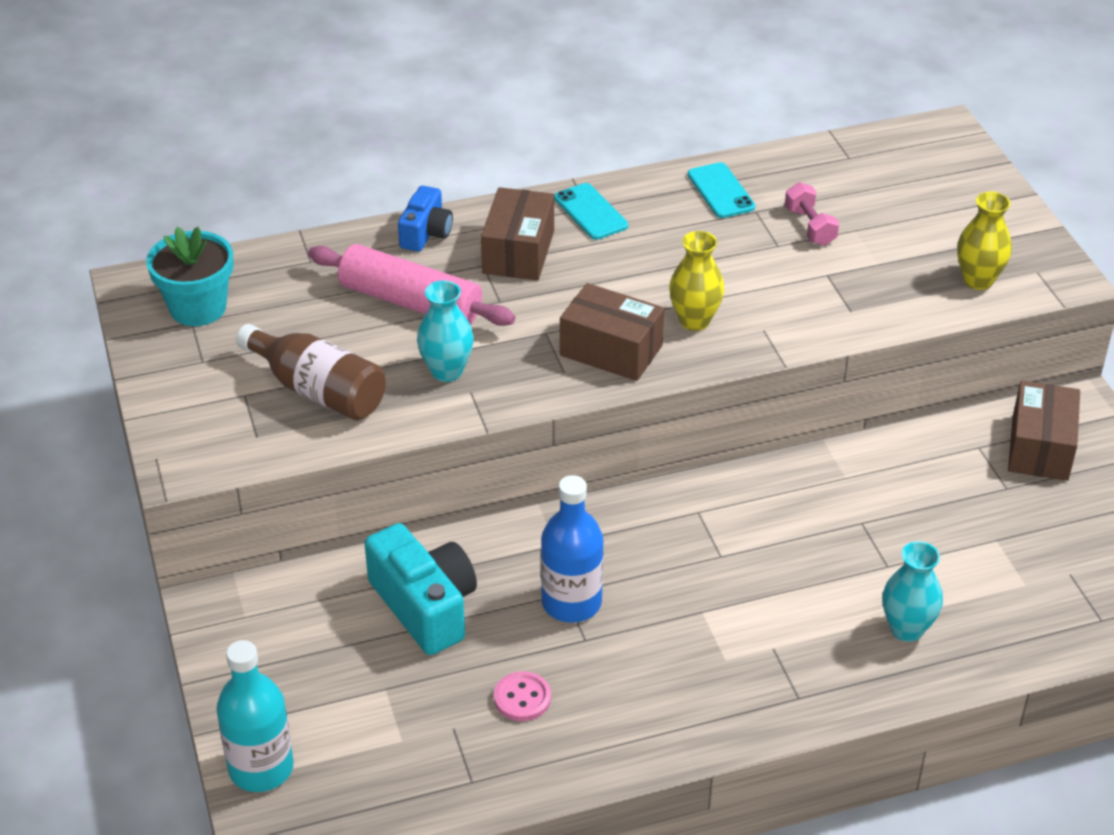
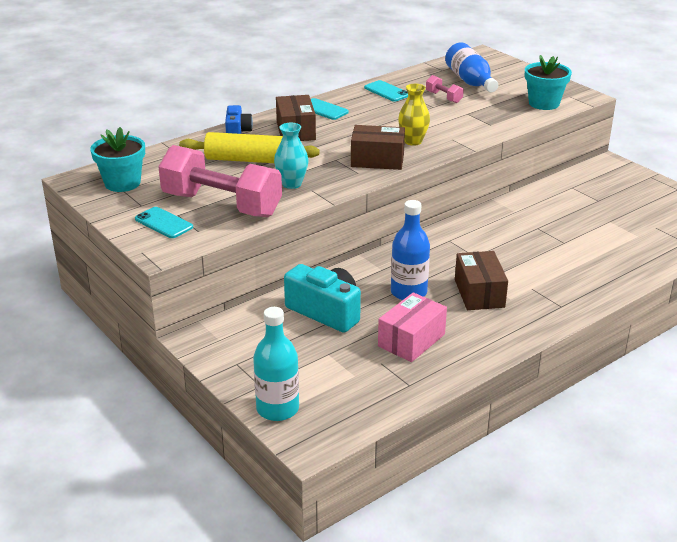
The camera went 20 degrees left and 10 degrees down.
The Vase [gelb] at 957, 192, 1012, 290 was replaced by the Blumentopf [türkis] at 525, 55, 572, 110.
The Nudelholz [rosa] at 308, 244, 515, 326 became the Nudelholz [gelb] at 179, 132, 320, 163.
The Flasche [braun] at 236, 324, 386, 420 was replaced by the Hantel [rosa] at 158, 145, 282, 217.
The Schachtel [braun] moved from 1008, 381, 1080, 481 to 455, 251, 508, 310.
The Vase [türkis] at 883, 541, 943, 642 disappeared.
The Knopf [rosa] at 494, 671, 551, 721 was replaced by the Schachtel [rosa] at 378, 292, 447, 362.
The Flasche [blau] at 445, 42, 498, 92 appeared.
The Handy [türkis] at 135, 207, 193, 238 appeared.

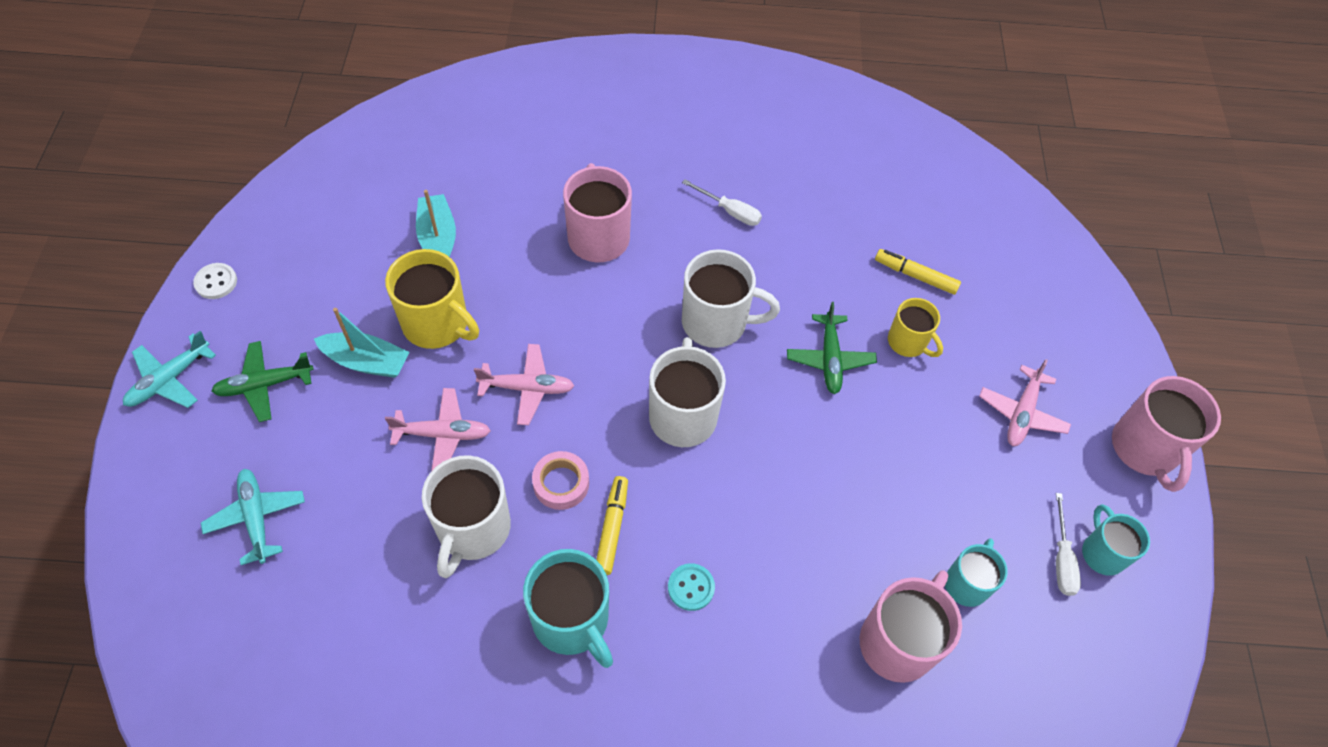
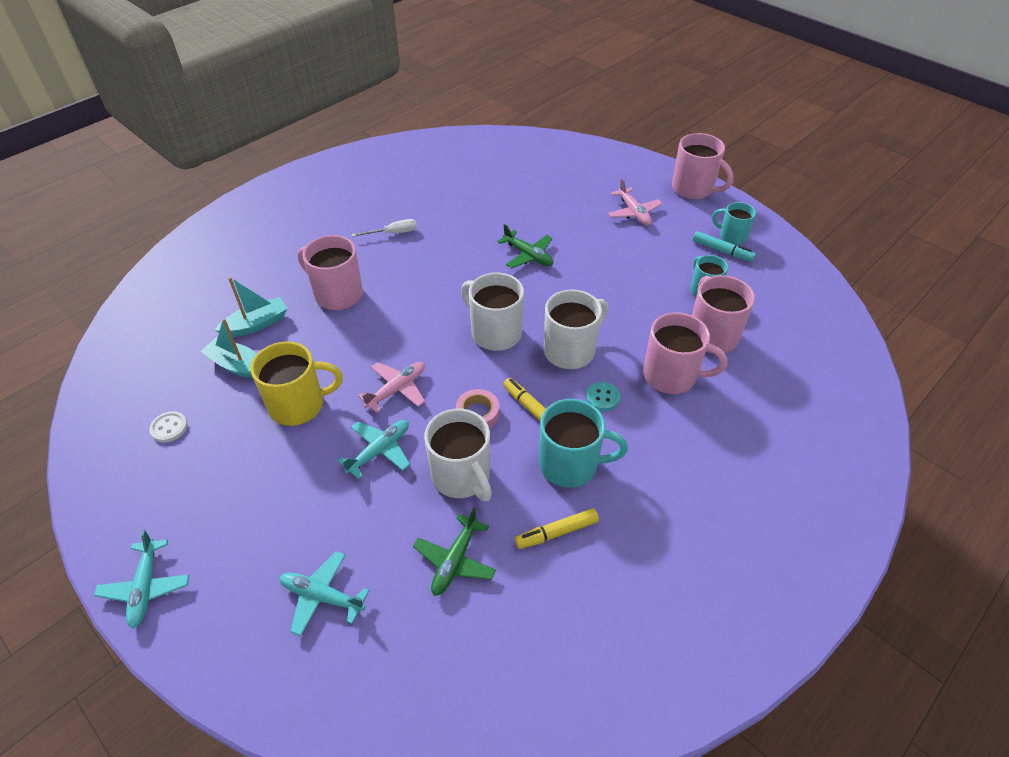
The camera went 45 degrees left and 10 degrees down.
The Tasse [weiß] moved from 682, 249, 780, 348 to 544, 289, 608, 369.
The Filzstift [gelb] moved from 875, 249, 961, 295 to 515, 508, 599, 549.
The Knopf [weiß] moved from 193, 263, 237, 299 to 149, 411, 188, 443.
The Tasse [gelb] at 888, 298, 943, 357 disappeared.
The Boot [türkis] moved from 314, 308, 409, 378 to 215, 277, 287, 337.
The Flugzeug [grün] moved from 211, 341, 314, 422 to 413, 508, 496, 596.
The Flugzeug [rosa] at 385, 388, 491, 471 became the Flugzeug [türkis] at 338, 420, 410, 479.
The Schraubenzieher [weiß] at 1056, 493, 1081, 596 was replaced by the Filzstift [türkis] at 693, 231, 756, 262.
The Tasse [rosa] at 643, 312, 727, 394 appeared.

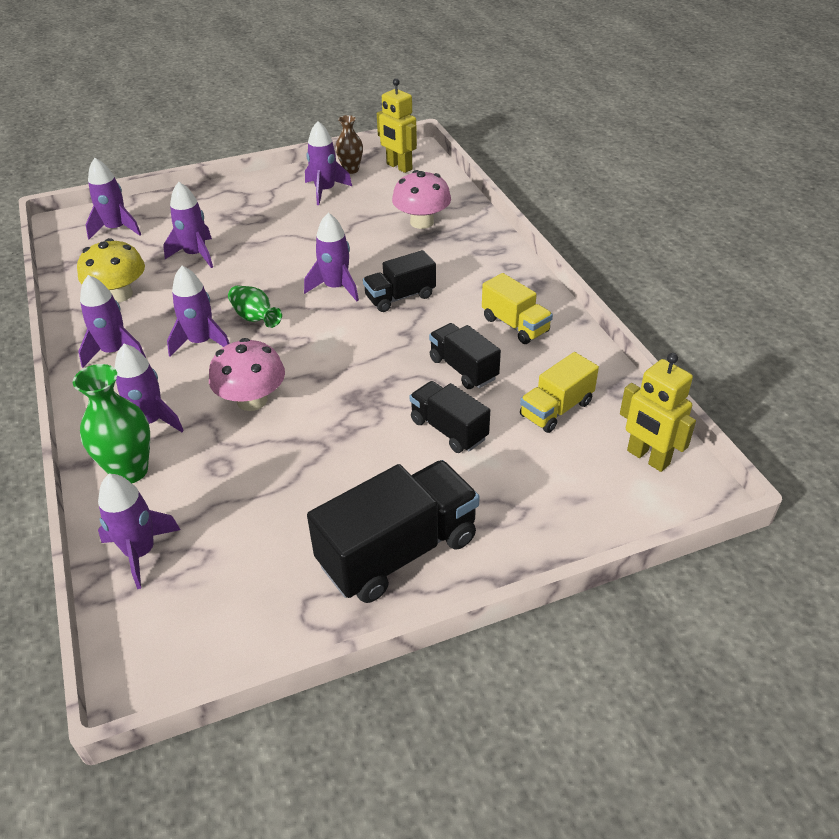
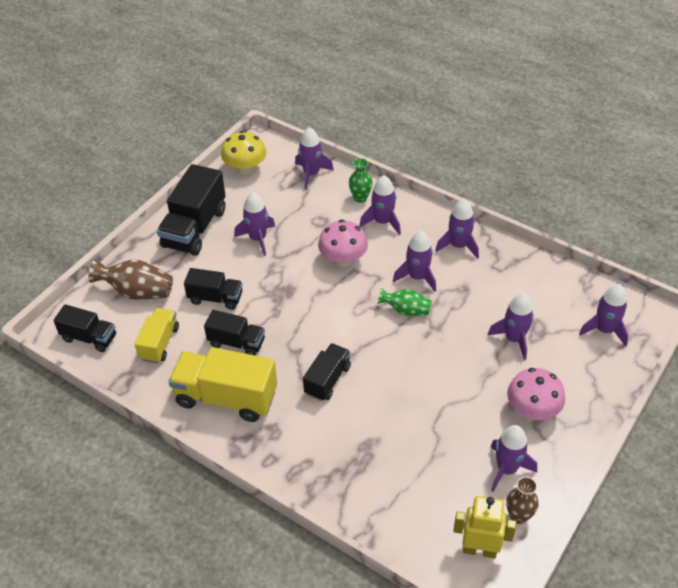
The camera went 145 degrees right and 5 degrees up.
The Pilz [rosa] moved from 392, 170, 451, 229 to 507, 368, 565, 420.
The Rakete [lila] moved from 304, 213, 359, 301 to 234, 192, 275, 256.
The Pilz [gelb] moved from 77, 238, 145, 302 to 221, 131, 266, 175.
The Lastwagen [gelb] at 482, 273, 553, 344 changed to 1.70 times the size.
The Roboter [gelb] at 620, 353, 696, 472 was replaced by the Lastwagen [schwarz] at 53, 304, 116, 352.
The Vase [grün] at 73, 364, 150, 483 changed to 0.65 times the size.
The Vase [braun] at 88, 259, 173, 300 appeared.

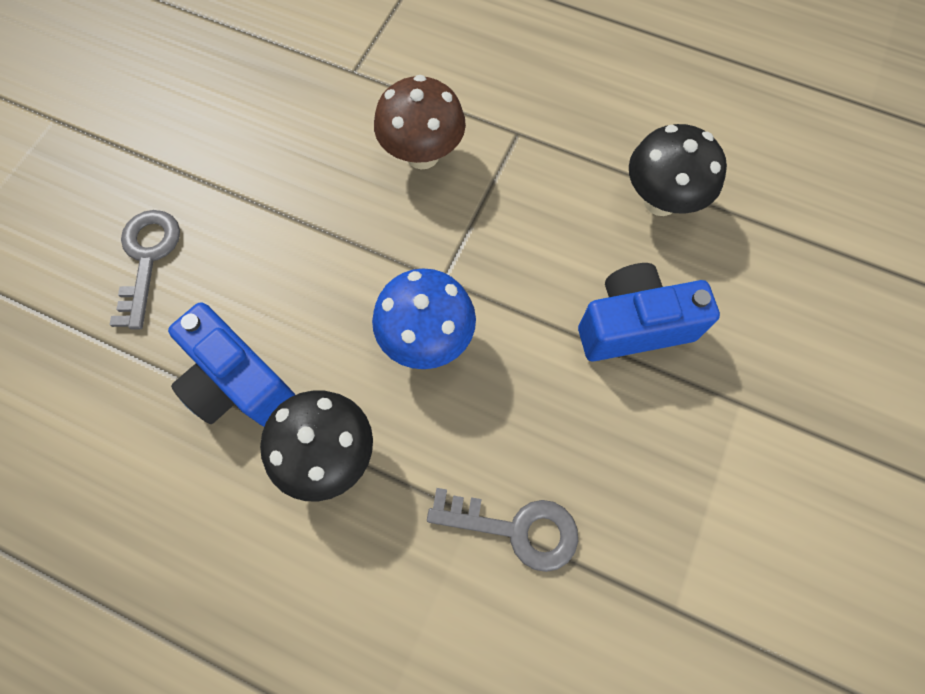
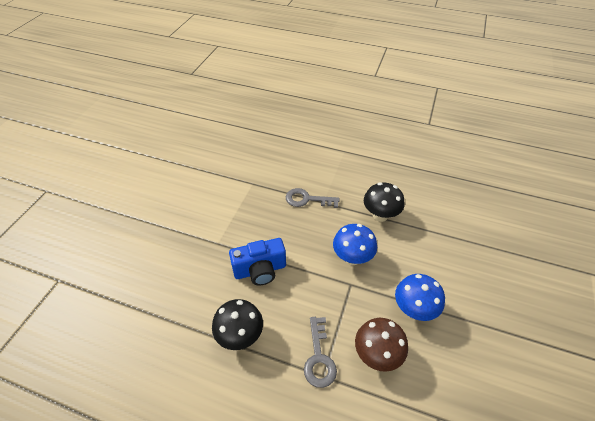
The camera went 175 degrees right and 20 degrees down.
The Schlüssel [grau] moved from 109, 210, 180, 330 to 304, 317, 337, 388.
The Kamera [blau] at 168, 302, 295, 427 disappeared.
The Pilz [blau] at 395, 274, 445, 321 appeared.

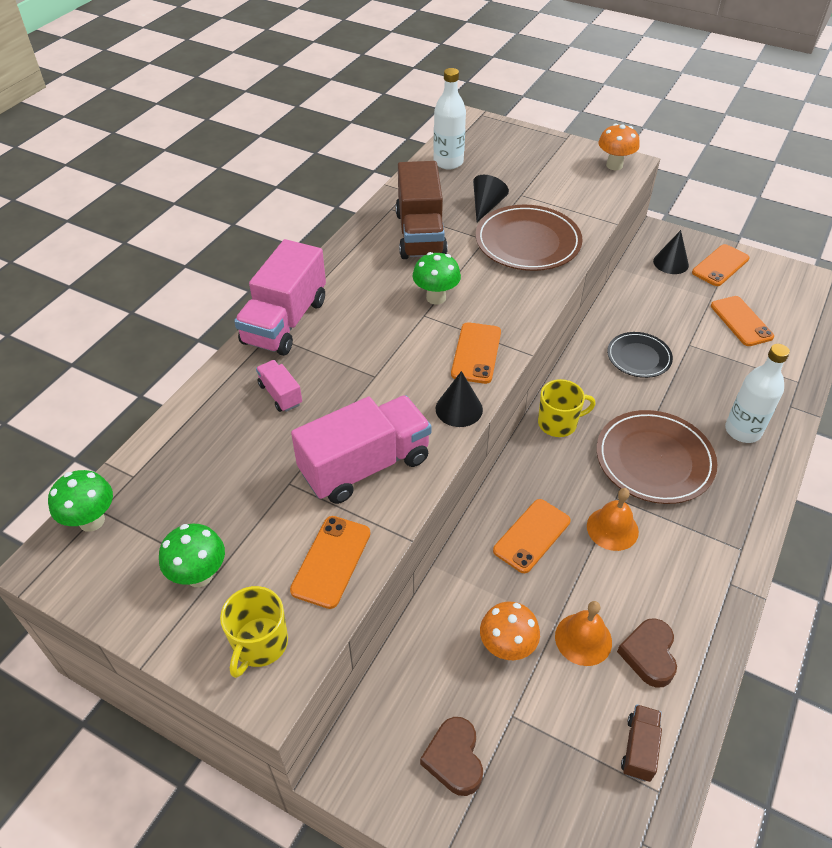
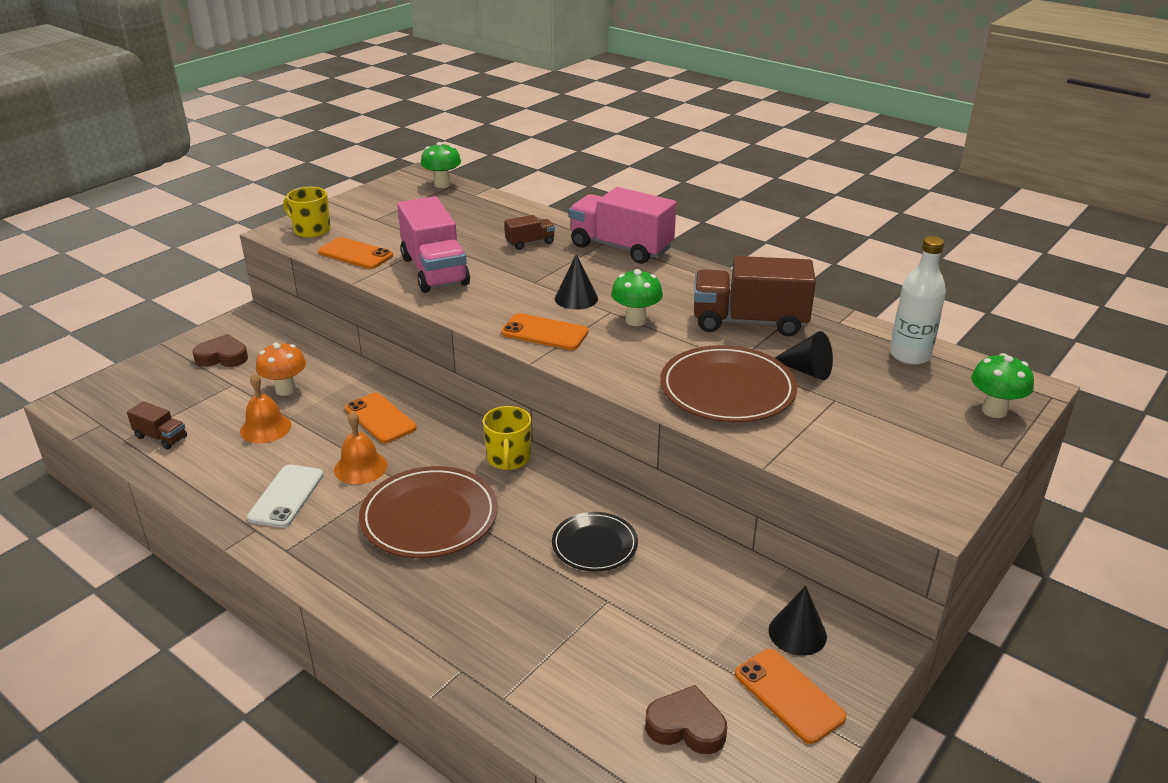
The camera went 100 degrees right and 15 degrees down.
The Pilz [orange] at 598, 124, 640, 170 disappeared.
The Handy [orange] at 711, 296, 774, 346 disappeared.
The Flasche [weiß] at 725, 344, 790, 443 disappeared.
The Lastwagen [rosa] at 256, 360, 302, 412 became the Lastwagen [braun] at 504, 215, 555, 250.
The Kegel [schwarz] moved from 436, 371, 483, 427 to 555, 254, 598, 310.
The Pilz [grün] moved from 159, 524, 225, 587 to 971, 353, 1034, 418.
The Herz [braun] moved from 617, 618, 677, 688 to 645, 685, 727, 754.
The Handy [weiß] at 247, 465, 324, 528 appeared.

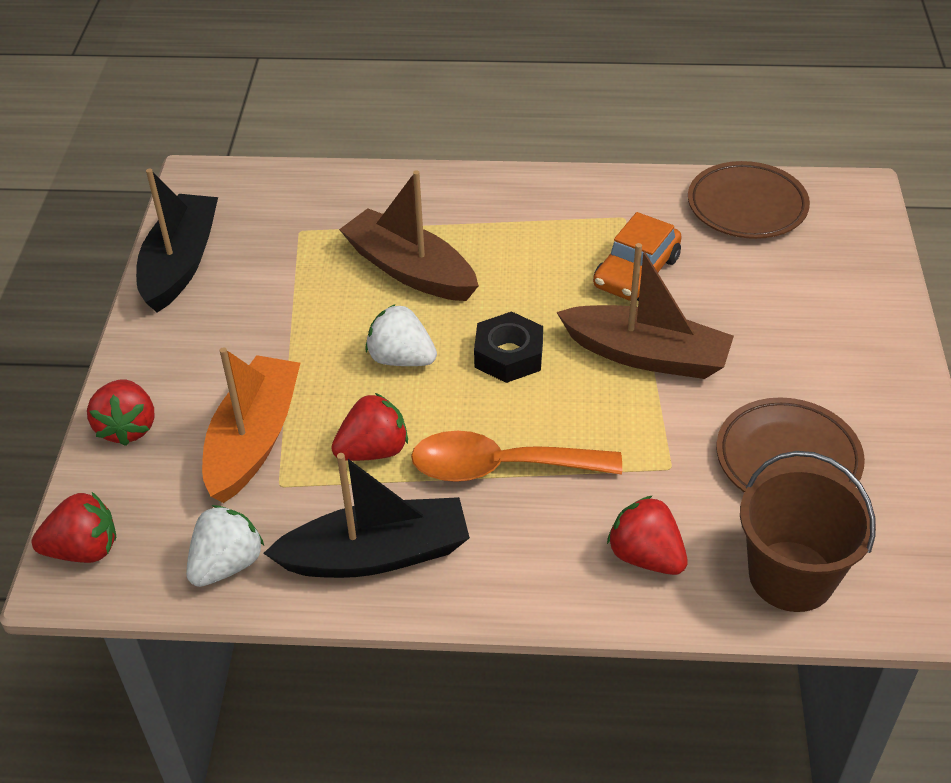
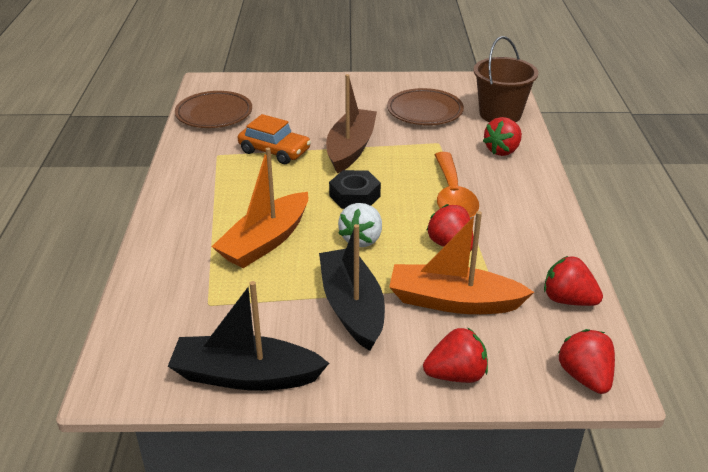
The camera went 95 degrees left and 10 degrees down.
The Boot [braun] at 339, 170, 479, 301 became the Boot [orange] at 211, 148, 308, 268.
The Boot [schwarz] moved from 263, 453, 470, 578 to 319, 224, 385, 351.
The Erdbeere [weiß] at 186, 505, 264, 587 became the Erdbeere [rot] at 544, 256, 603, 306.

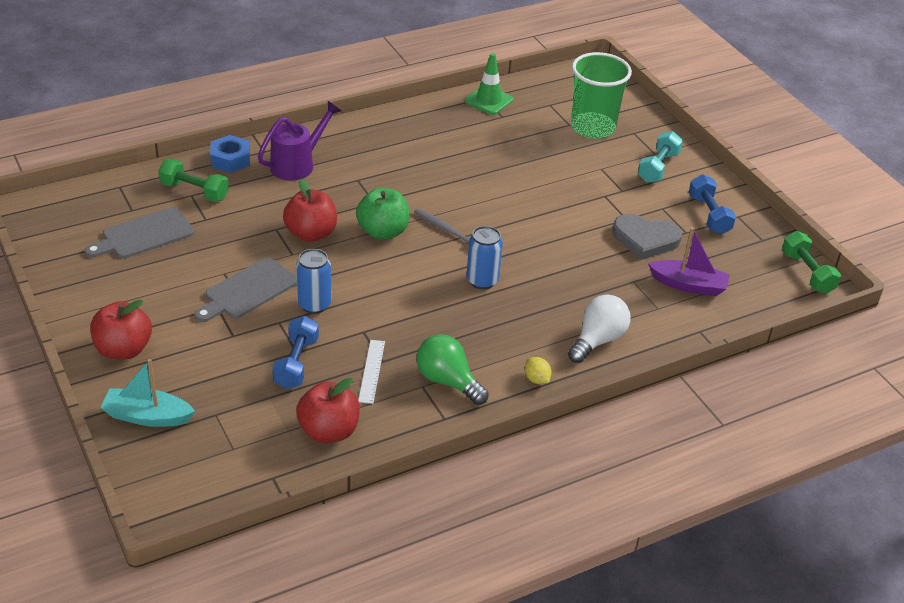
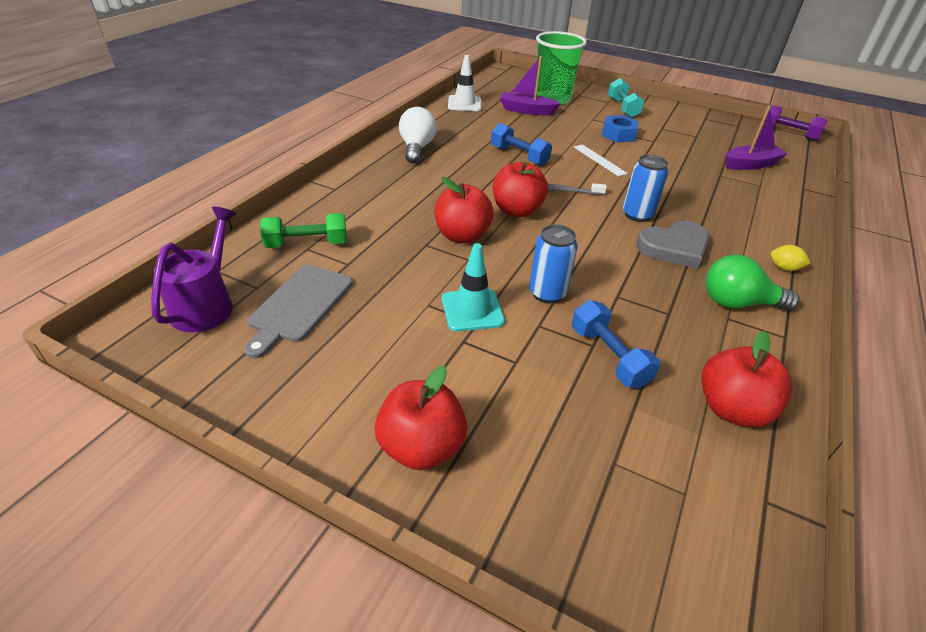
The camera went 35 degrees left and 0 degrees up.
The Leitkegel [grün] at 465, 53, 513, 115 became the Leitkegel [weiß] at 448, 55, 481, 111.
The Gießkanne [lila] moved from 258, 101, 341, 181 to 151, 207, 236, 332.
The Sechskantmutter [blau] moved from 210, 135, 250, 173 to 601, 115, 639, 142.
The Hantel [blau] moved from 689, 174, 736, 234 to 491, 123, 552, 166.
The Apfel [grün] at 356, 187, 409, 240 became the Apfel [rot] at 493, 162, 548, 217.
The Herz [grau] moved from 612, 214, 682, 260 to 636, 221, 709, 269.
The Hantel [grün] at 782, 231, 841, 294 became the Hantel [lila] at 770, 105, 828, 141.
The Schneidebrett [grau] at 195, 257, 297, 322 was replaced by the Leitkegel [türkis] at 442, 243, 505, 332.
The Glühbirne [weiß] moved from 568, 295, 631, 363 to 399, 107, 437, 164.
The Lineal [weiß] moved from 358, 340, 385, 404 to 574, 145, 627, 176.
The Boot [türkis] at 100, 359, 195, 427 disappeared.
The Boot [lila] at 500, 56, 561, 115 appeared.

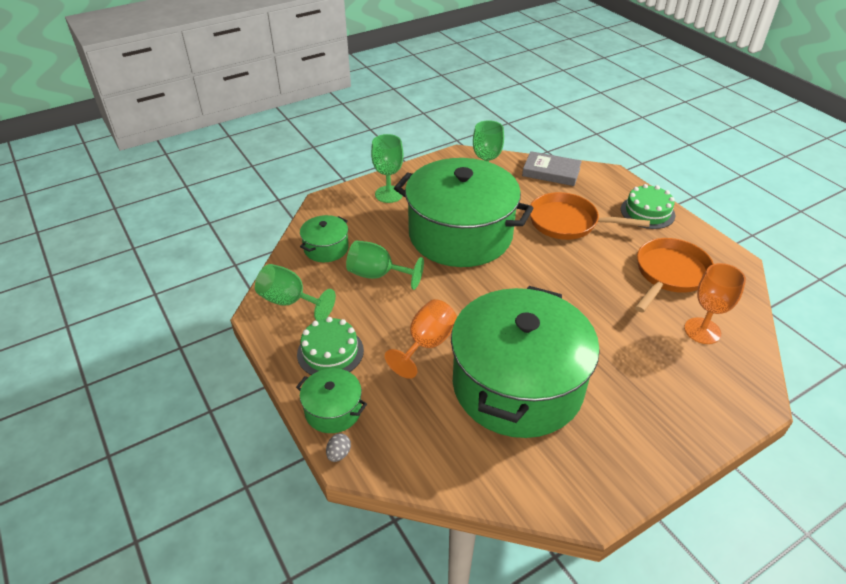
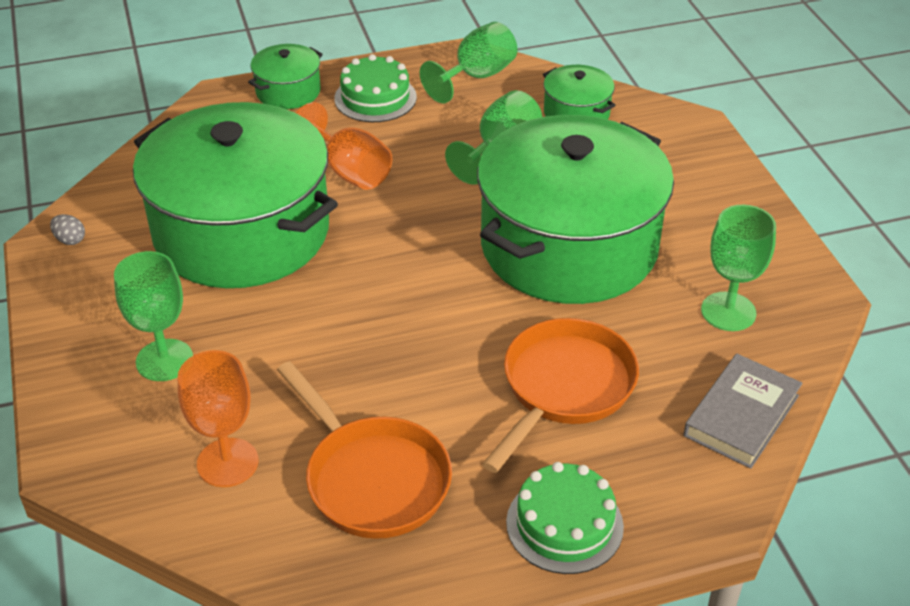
The camera went 105 degrees right and 0 degrees up.
The Kelch [grün] moved from 371, 134, 403, 203 to 114, 251, 193, 381.
The Ei [grau] moved from 326, 434, 351, 462 to 50, 214, 85, 245.

